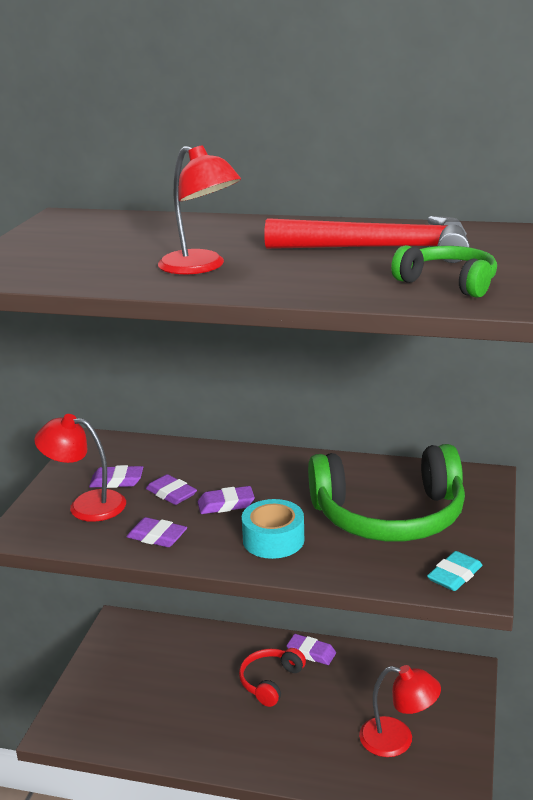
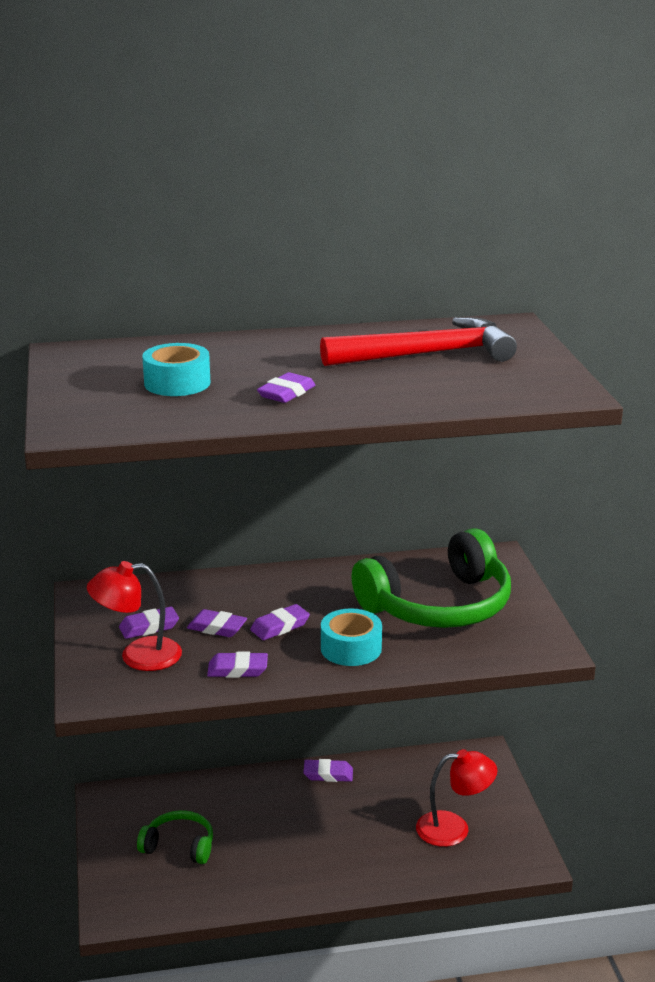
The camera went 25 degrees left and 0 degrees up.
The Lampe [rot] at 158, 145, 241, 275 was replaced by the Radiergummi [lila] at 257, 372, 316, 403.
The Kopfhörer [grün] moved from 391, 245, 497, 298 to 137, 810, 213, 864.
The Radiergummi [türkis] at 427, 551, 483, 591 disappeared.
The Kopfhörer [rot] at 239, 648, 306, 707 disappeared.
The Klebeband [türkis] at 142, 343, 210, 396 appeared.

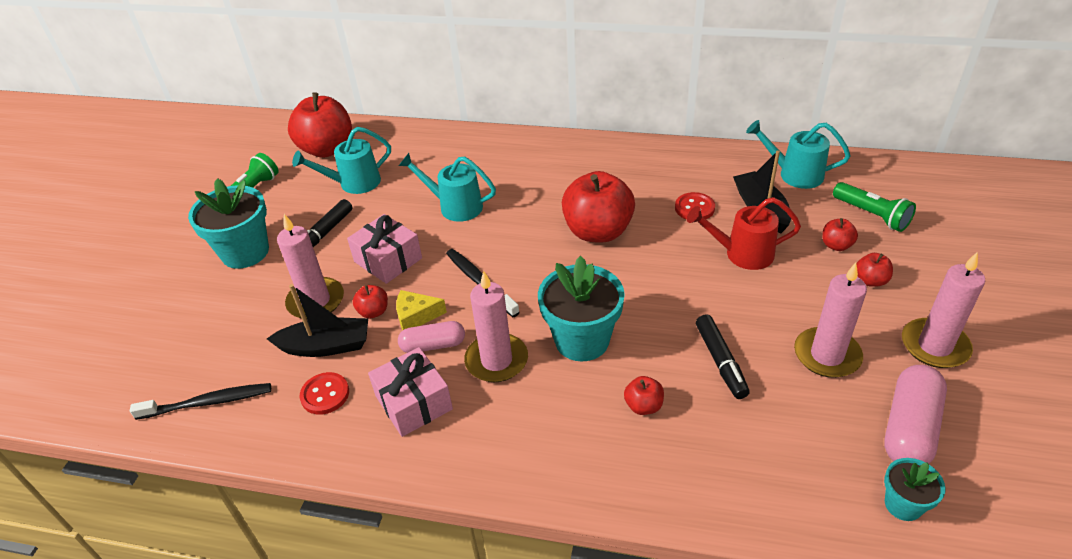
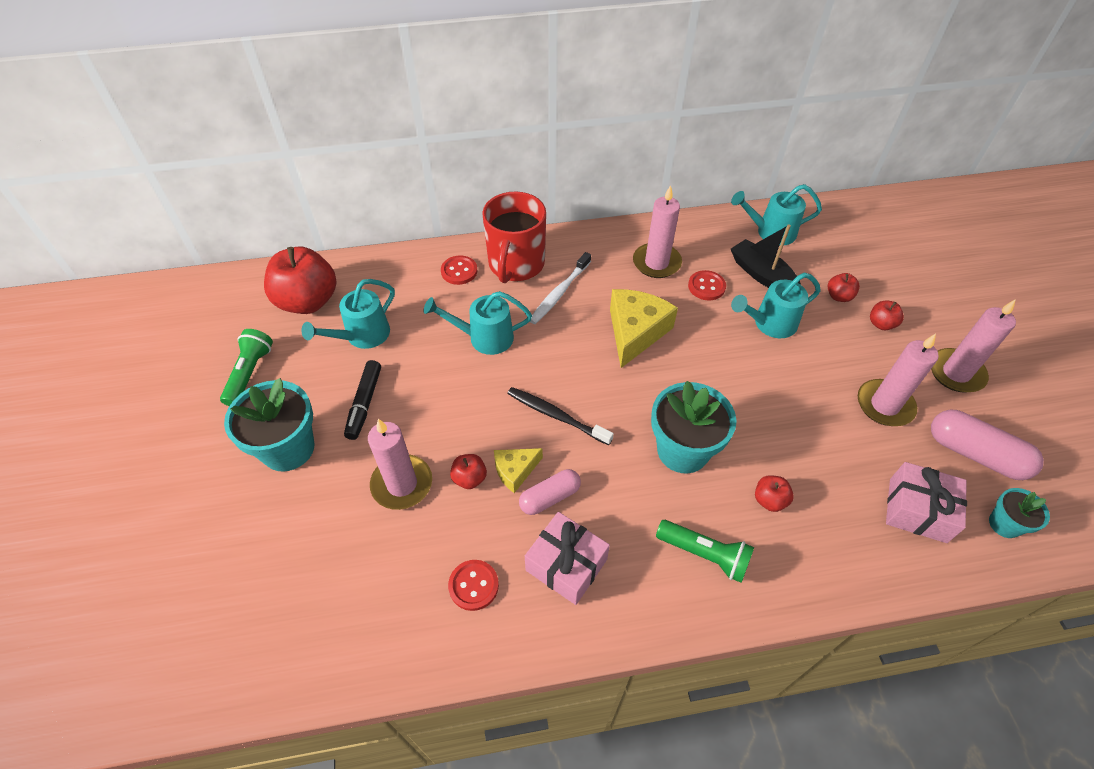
The camera went 25 degrees left and 10 degrees up.
The Apfel [rot] at 562, 171, 635, 243 was replaced by the Käse [gelb] at 610, 289, 678, 368.
The Taschenlampe [grün] moved from 833, 182, 916, 232 to 656, 520, 754, 583.
The Gießkanne [rot] at 687, 197, 801, 270 became the Gießkanne [türkis] at 731, 273, 821, 338.
The Geschenk [rosa] moved from 347, 214, 422, 284 to 886, 462, 967, 543.
The Kerze [rosa] moved from 464, 271, 528, 382 to 633, 185, 682, 278.
The Boot [schwarz] at 267, 284, 368, 357 disappeared.
The Filzstift [schwarz] at 696, 314, 750, 399 disappeared.
The Kapsel [rosa] at 884, 365, 947, 464 turned 60 degrees counterclockwise.
The Zahnbürste [schwarz] at 130, 383, 271, 420 disappeared.
The Tasse [rot] at 482, 192, 546, 283 appeared.
The Zahnbürste [weiß] at 530, 252, 591, 324 appeared.
The Knopf [rot] at 441, 255, 478, 285 appeared.

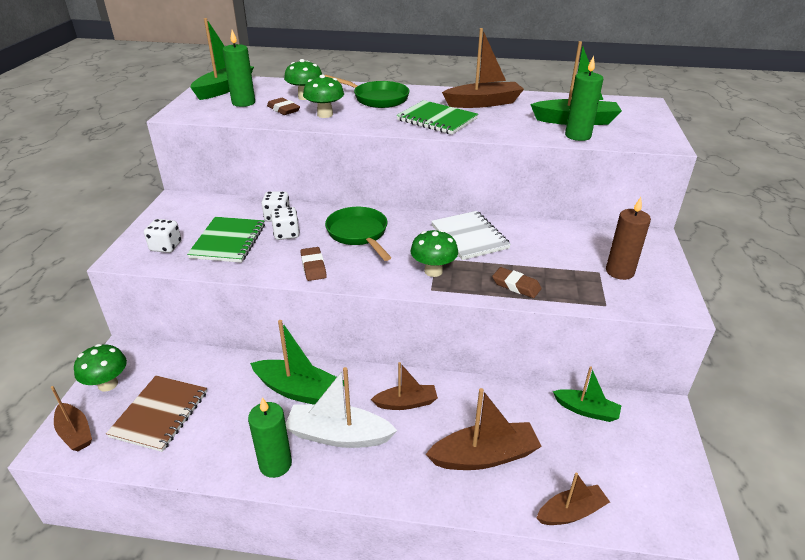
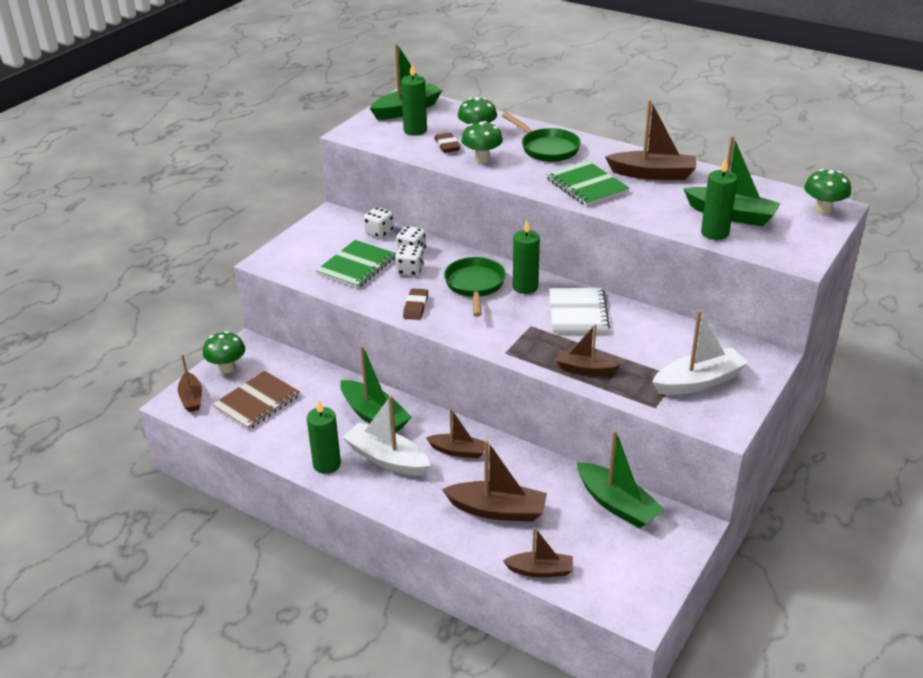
The camera went 25 degrees right and 0 degrees up.
The Kerze [braun] at 606, 197, 651, 280 was replaced by the Boot [weiß] at 652, 310, 748, 395.
The Spielwürfel [weiß] moved from 144, 219, 182, 253 to 364, 207, 394, 239.
The Pilz [grün] moved from 410, 230, 458, 277 to 804, 169, 851, 215.
The Radiergummi [braun] at 492, 267, 542, 298 was replaced by the Boot [braun] at 556, 324, 621, 375.
The Boot [grün] at 553, 366, 621, 422 changed to 1.58 times the size.
The Kerze [grün] at 513, 220, 540, 294 appeared.

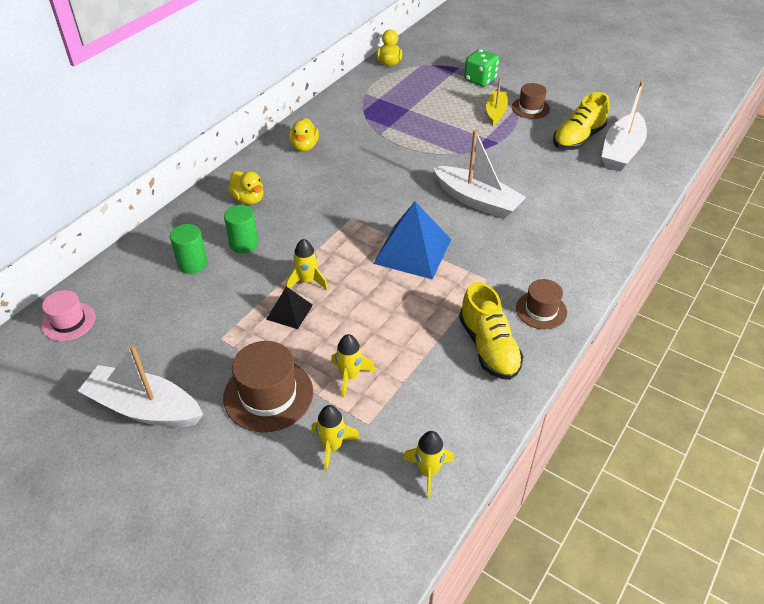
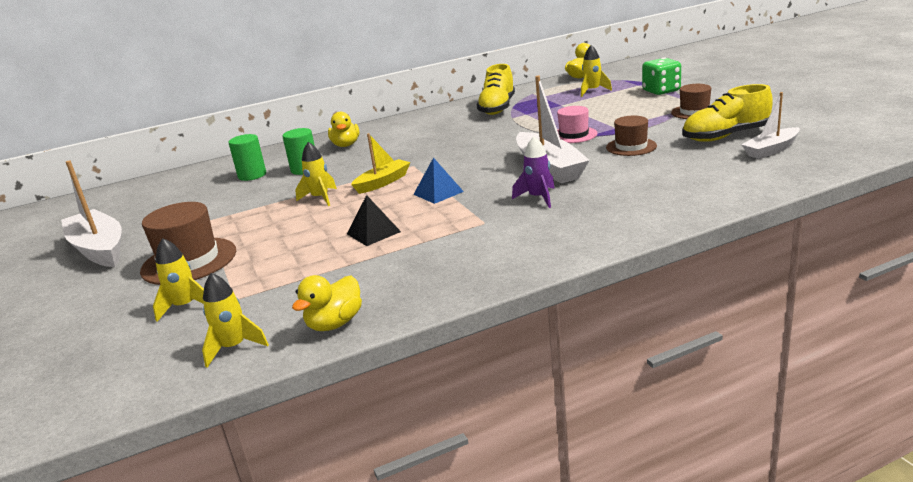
The camera went 35 degrees right and 20 degrees down.
The Boot [gelb] moved from 486, 78, 508, 125 to 351, 133, 411, 194.
The Boot [weiß] at 602, 81, 647, 171 changed to 0.61 times the size.
The Ente [gelb] moved from 289, 118, 319, 152 to 292, 275, 362, 331.
The Pyramide [blau] at 373, 201, 451, 279 changed to 0.53 times the size.
The Hut [braun] moved from 516, 279, 567, 329 to 606, 116, 657, 156.
The Schuh [gelb] moved from 459, 282, 524, 380 to 477, 64, 515, 115.
The Pyramide [schwarz] moved from 266, 286, 313, 329 to 347, 195, 401, 246.
The Hut [rosa] moved from 42, 290, 95, 341 to 557, 106, 598, 143.
The Rakete [gelb] moved from 331, 334, 375, 398 to 581, 45, 612, 97.
The Rakete [lila] at 512, 136, 555, 208 appeared.

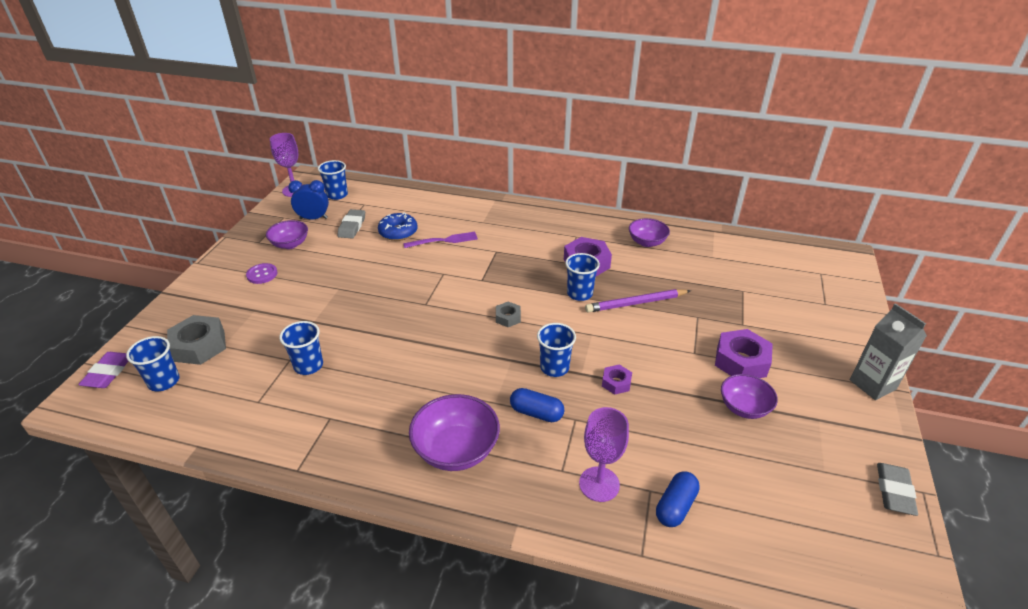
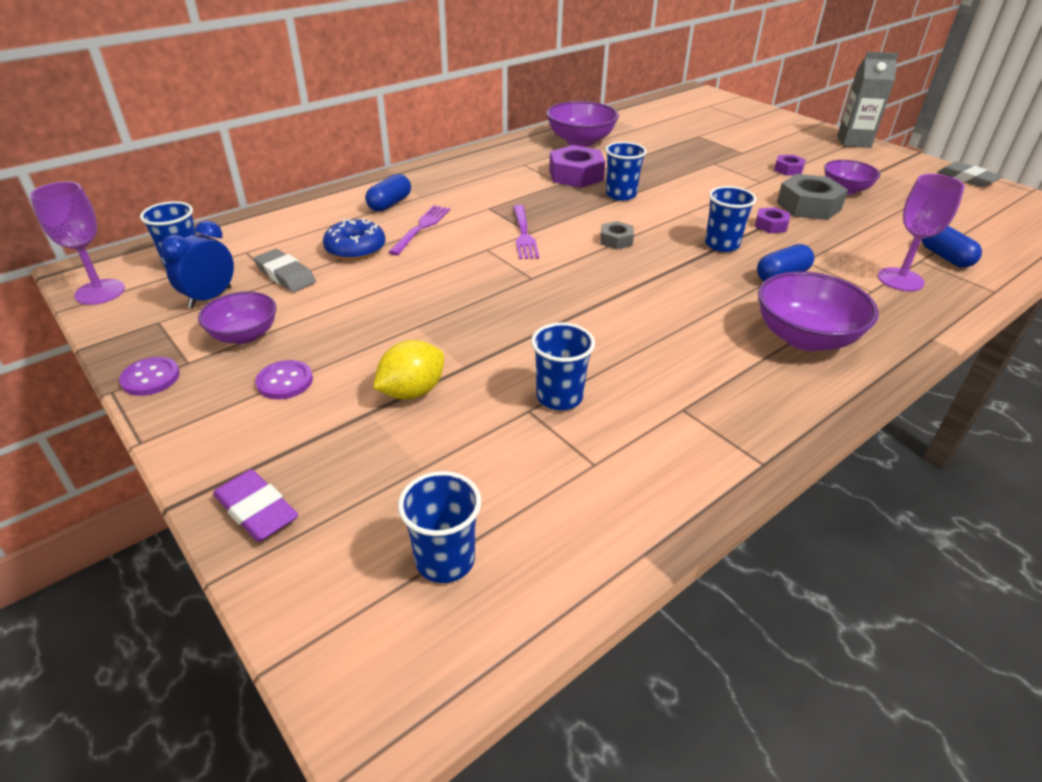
The camera went 55 degrees left and 0 degrees up.
The Schüssel [lila] at 629, 218, 670, 247 changed to 1.53 times the size.
The Bleistift [lila] at 585, 289, 691, 313 disappeared.
The Sechskantmutter [grau] moved from 167, 315, 226, 365 to 777, 174, 848, 220.
The Sechskantmutter [lila] at 715, 329, 773, 378 changed to 0.54 times the size.
The Radiergummi [lila] moved from 78, 352, 128, 388 to 213, 469, 299, 542.
The Kapsel [blau] at 365, 174, 411, 212 appeared.
The Gabel [lila] at 513, 205, 539, 259 appeared.
The Zitrone [gelb] at 373, 340, 444, 400 appeared.
The Knopf [lila] at 119, 357, 180, 396 appeared.

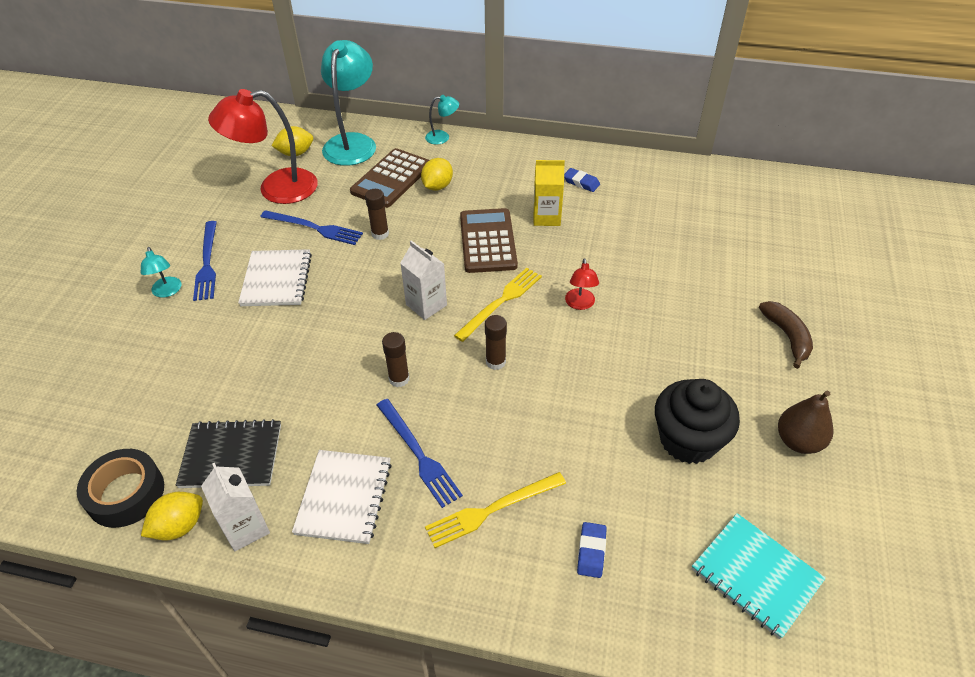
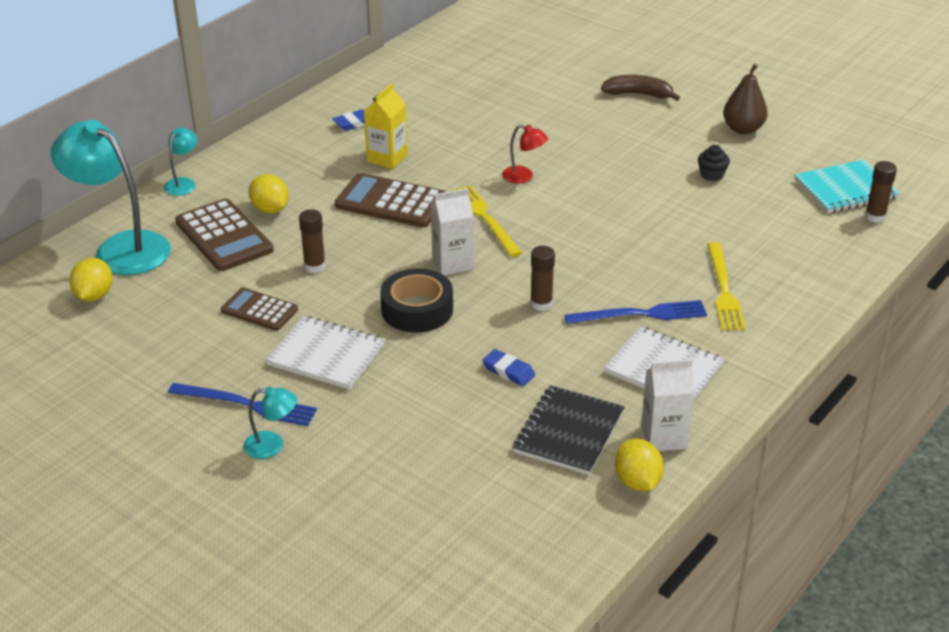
The camera went 65 degrees left and 10 degrees down.
The Lampe [rot] at 208, 89, 318, 204 disappeared.
The Gabel [blau] at 260, 210, 363, 245 was replaced by the Taschenrechner [braun] at 221, 288, 298, 331.
The Klebestift [braun] moved from 485, 315, 507, 370 to 865, 161, 897, 223.
The Muffin [schwarz] at 655, 379, 740, 464 changed to 0.44 times the size.
The Klebeband [schwarz] moved from 77, 449, 164, 528 to 380, 269, 453, 333.
The Radiergummi [blau] moved from 577, 522, 607, 578 to 482, 349, 535, 386.

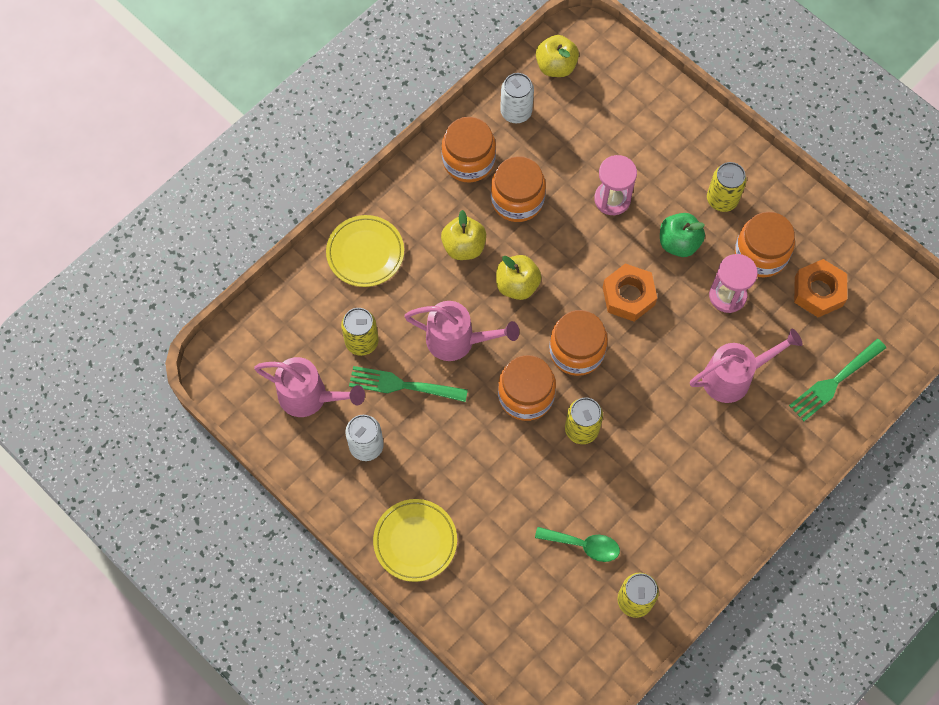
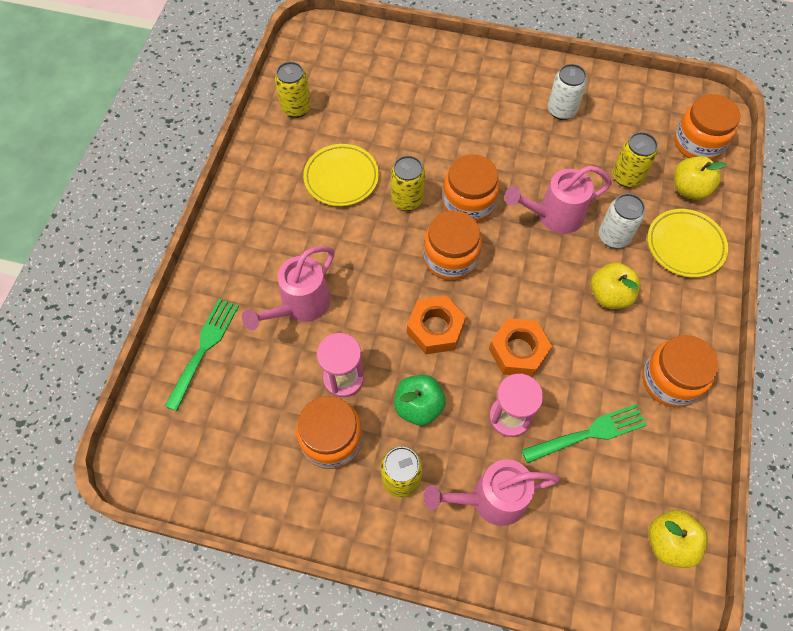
The camera went 150 degrees right and 5 degrees down.
The Dose [weiß] moved from 500, 73, 534, 123 to 599, 193, 645, 248.
The Einmachglas [orange] moved from 491, 156, 546, 222 to 674, 94, 740, 160.
The Apfel [gelb] moved from 496, 255, 542, 300 to 674, 156, 726, 200.
The Sechskantmutter [orange] moved from 794, 259, 847, 318 to 489, 318, 552, 377.
The Gießkanne [rosa] moved from 254, 357, 365, 417 to 423, 460, 560, 526.
The Gabel [grün] moved from 349, 366, 468, 402 to 522, 404, 647, 463.
The Teller [gelb] moved from 373, 499, 457, 582 to 303, 144, 379, 206.
The Löffel [grün] at 535, 527, 620, 562 disappeared.

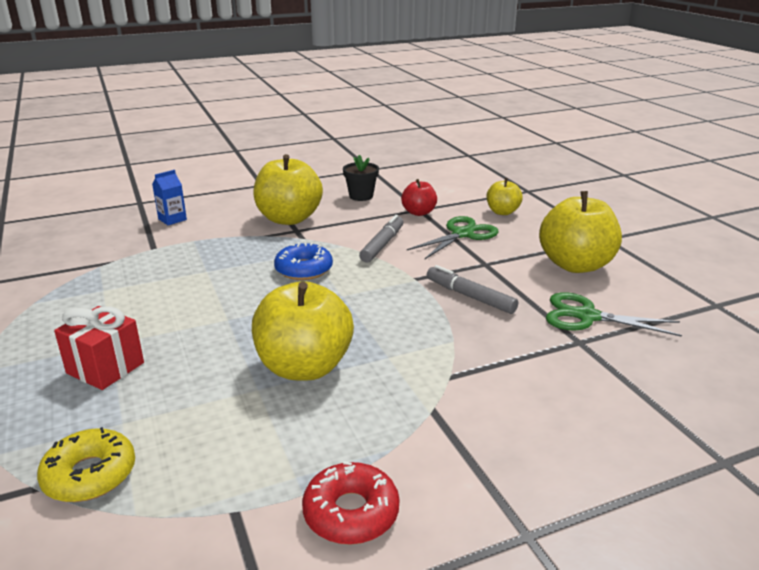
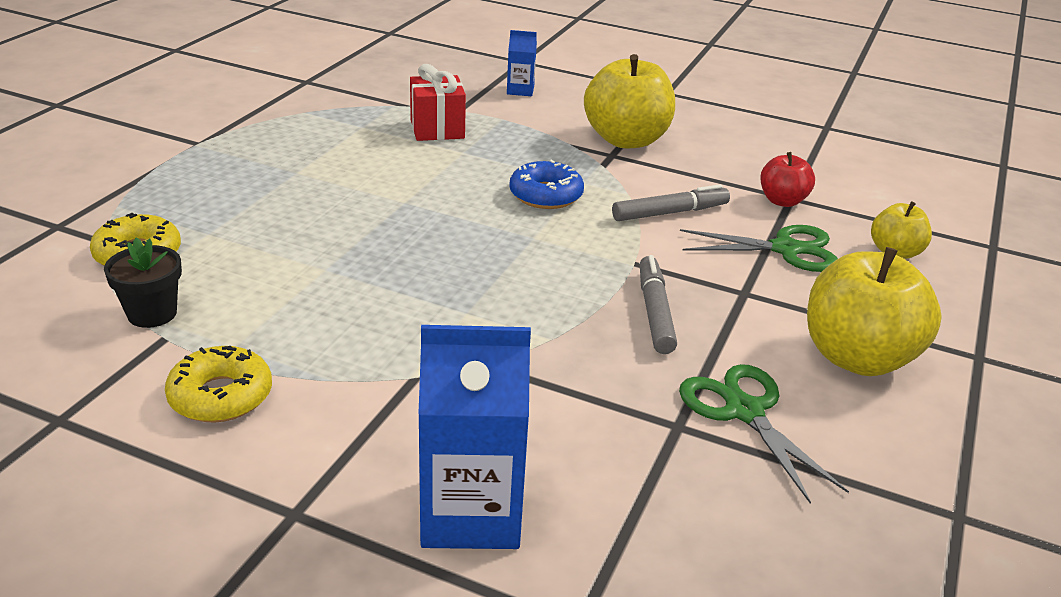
The camera went 45 degrees right and 5 degrees up.
The Blumentopf [schwarz] moved from 343, 155, 379, 201 to 104, 238, 182, 328.
The Apfel [gelb] at 252, 281, 354, 380 disappeared.
The Geschenk [rot] moved from 54, 306, 144, 390 to 410, 64, 466, 141.
The Donut [rot] at 302, 461, 399, 545 became the Donut [gelb] at 165, 346, 272, 423.
The Getränkekarton [blau] at 418, 325, 531, 549 appeared.

